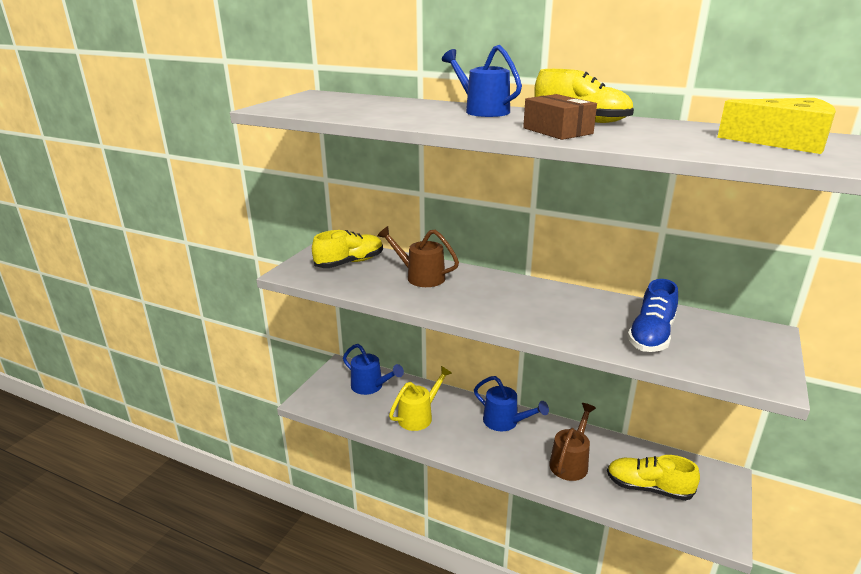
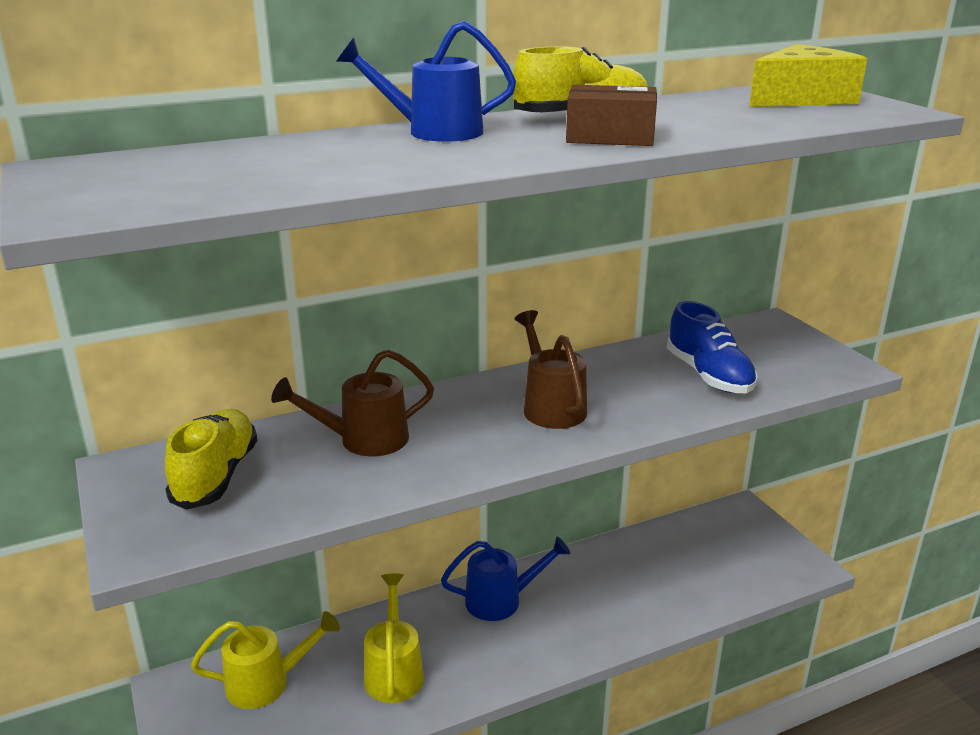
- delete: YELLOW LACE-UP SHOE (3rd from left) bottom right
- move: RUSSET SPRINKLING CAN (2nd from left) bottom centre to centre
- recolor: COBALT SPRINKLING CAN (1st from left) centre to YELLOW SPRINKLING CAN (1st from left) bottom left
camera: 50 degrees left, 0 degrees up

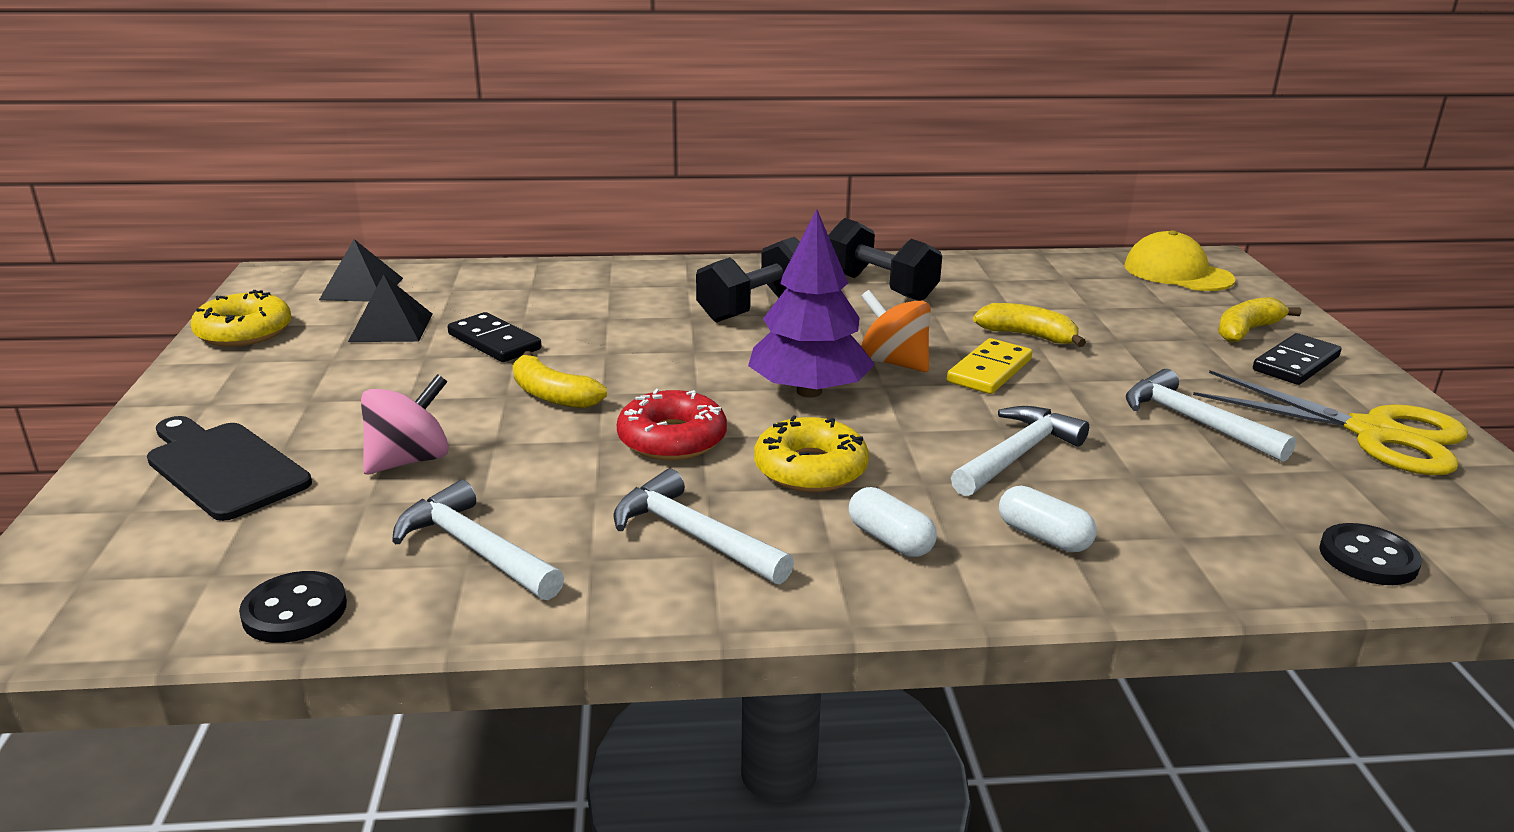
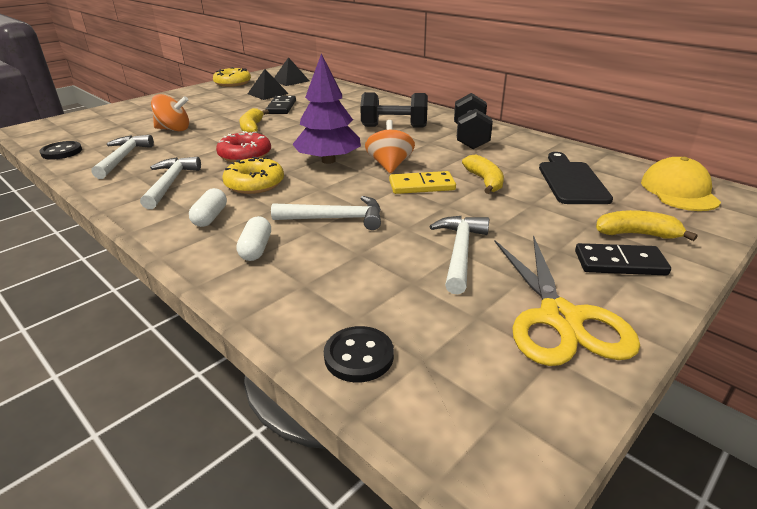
- move: EBONY CHOPPING BOARD middle left to middle right
- recolor: PINK WHIRLIGIG middle left to ORANGE-COLOURED WHIRLIGIG (1st from left) top left
camera: 50 degrees right, 5 degrees up

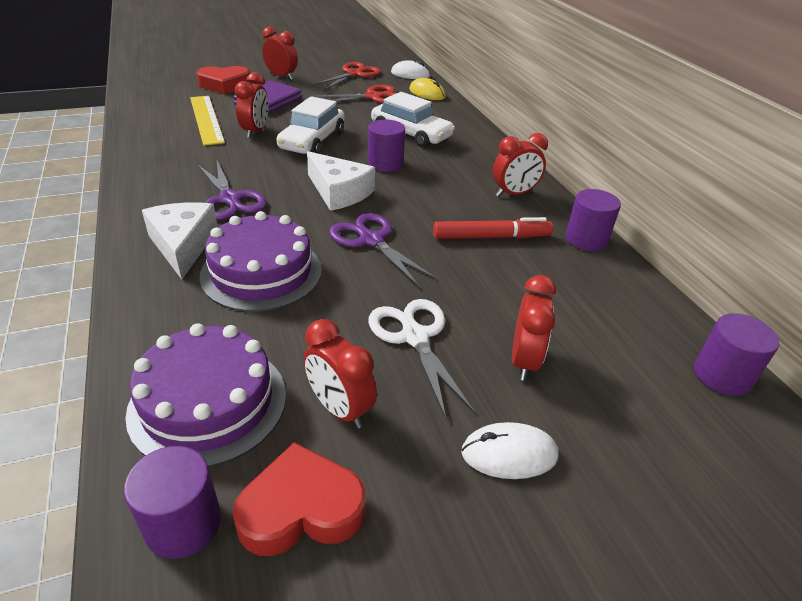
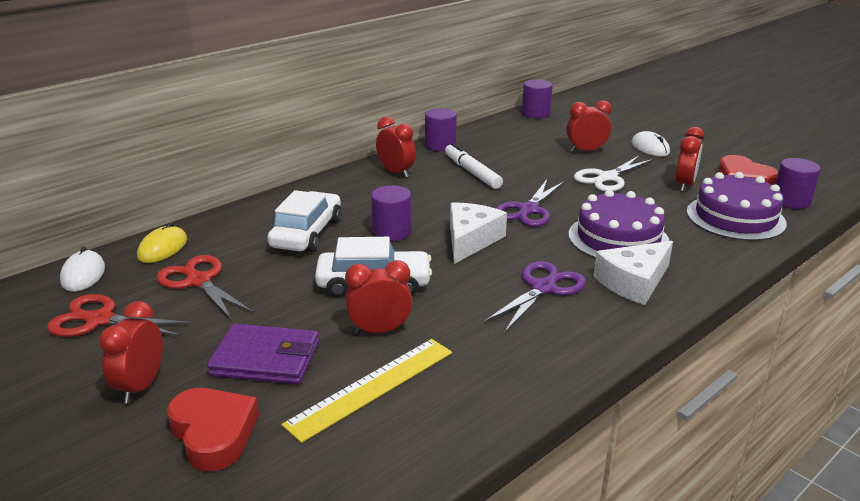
- recolor: CRIMSON FELT PEN centre to PURE WHITE FELT PEN top centre
camera: 110 degrees left, 10 degrees down

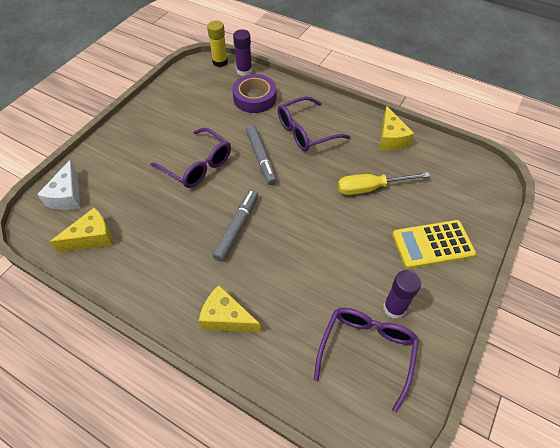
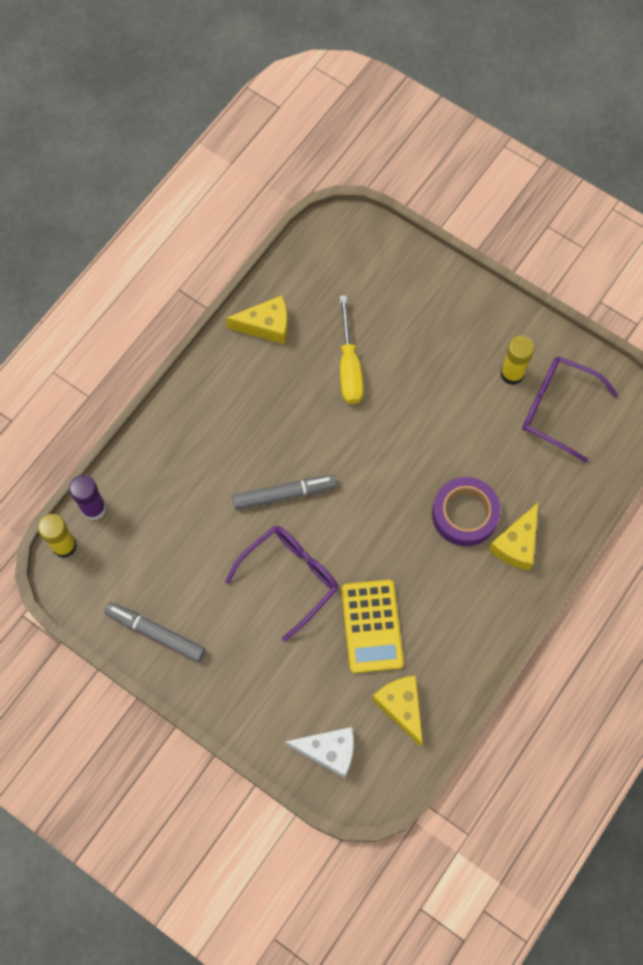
- delete: ROYAL PURPLE SPECTACLES (2nd from left) top centre
- move: GREY FELT PEN (1st from left) centre to middle left
- move: ROYAL PURPLE STICKY TAPE top centre to middle right
- move: YELLOW CALCULATOR middle right to centre
- recolor: ROYAL PURPLE GLUE (2nd from left) middle right to YELLOW GLUE (2nd from left) middle right
camera: 85 degrees left, 15 degrees up

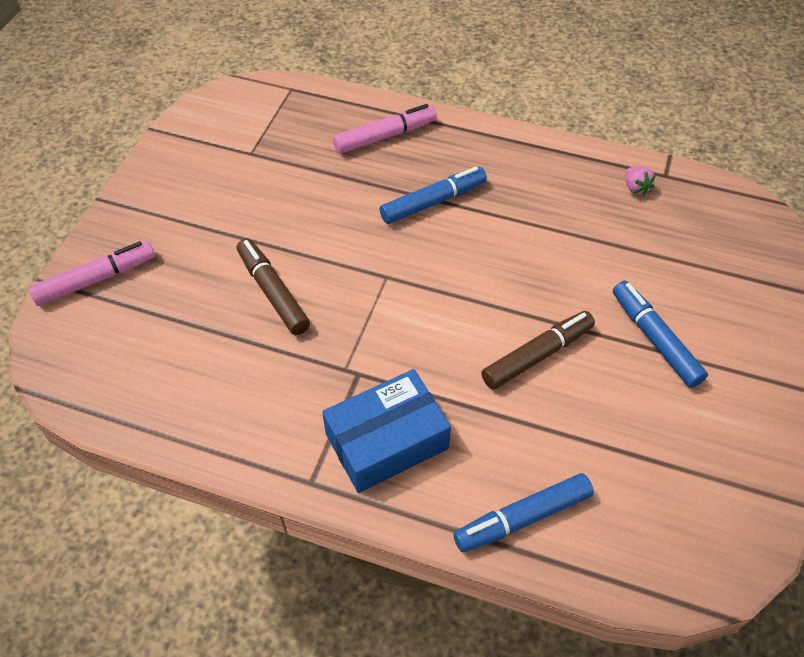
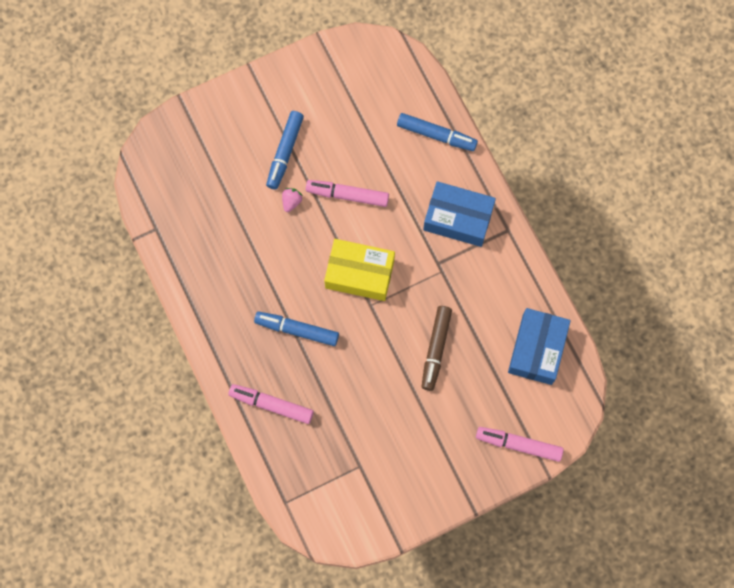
- insert: YELLOW PARCEL centre
- insert: COBALT PARCEL (2nd from left) middle right
- move: PINK TOY STRAWBERRY top right to centre
- recolor: RUSSET FELT PEN (2nd from left) middle right to PINK FELT PEN (2nd from left) top centre
camera: 135 degrees left, 20 degrees up

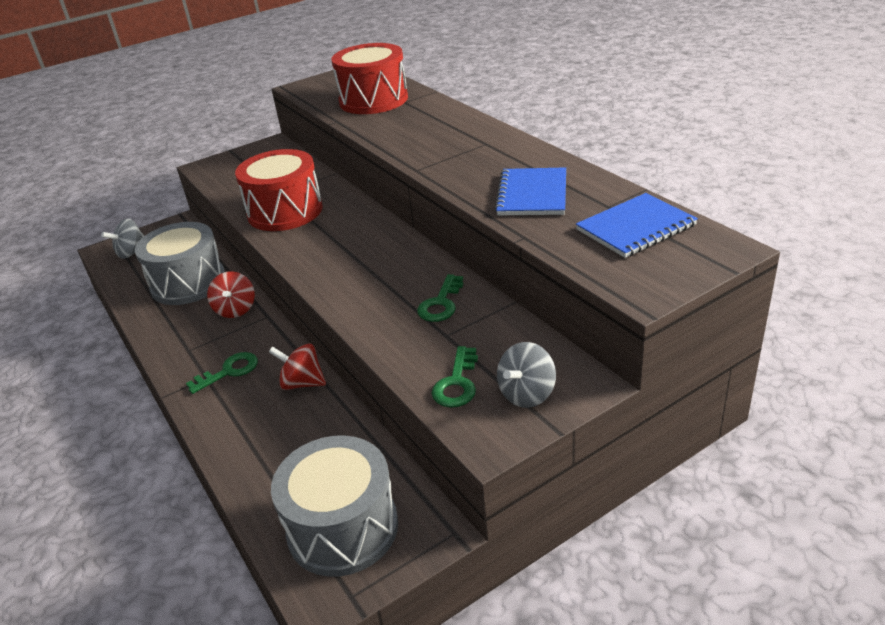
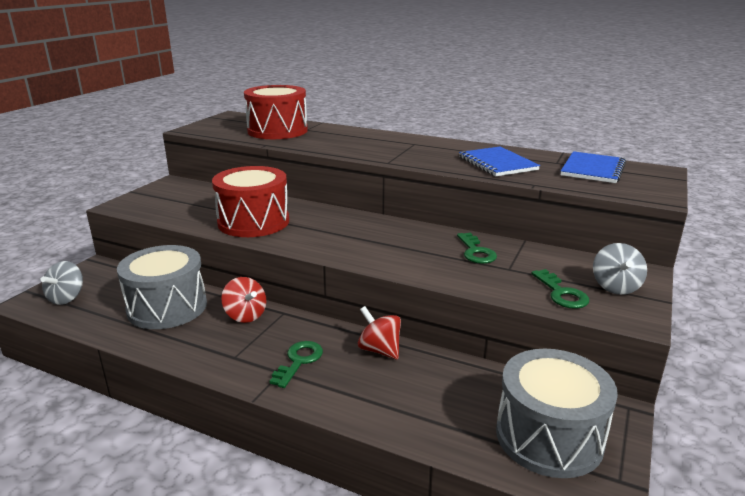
- rotate: CRIMSON WHIRLIGIG (2nd from left) centre = bottom centre 60 degrees clockwise
camera: 35 degrees left, 10 degrees down

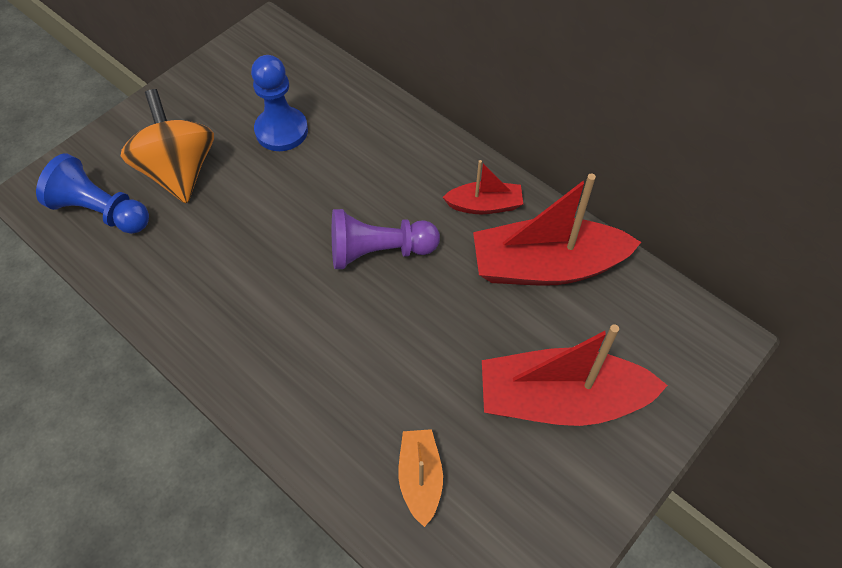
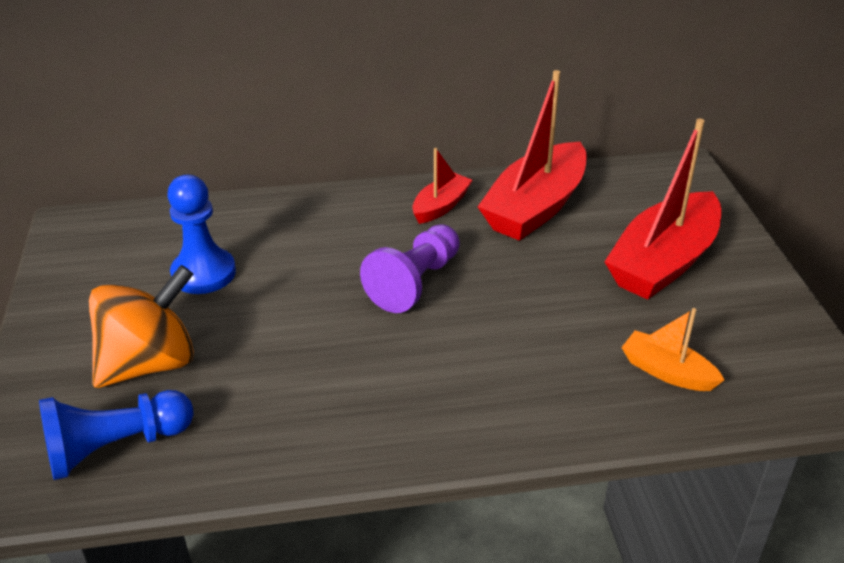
- rotate: ORANGE-COLOURED WHIRLIGIG top left = middle left 120 degrees clockwise
camera: 50 degrees left, 20 degrees down

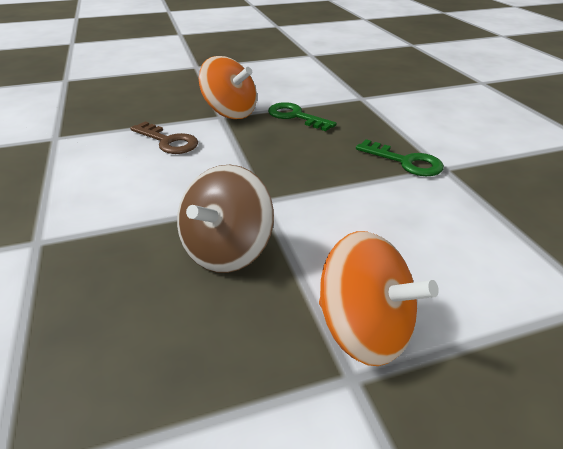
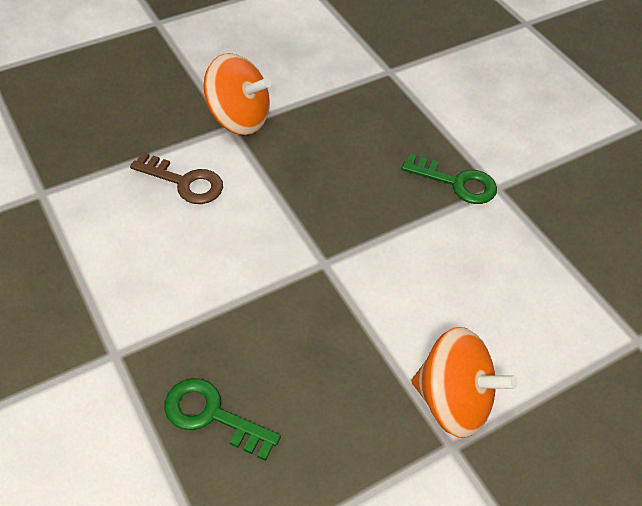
- delete: RUSSET WHIRLIGIG centre
- move: LEAF-GREEN DOOR KEY (1st from left) top centre to bottom centre
camera: 15 degrees left, 15 degrees up

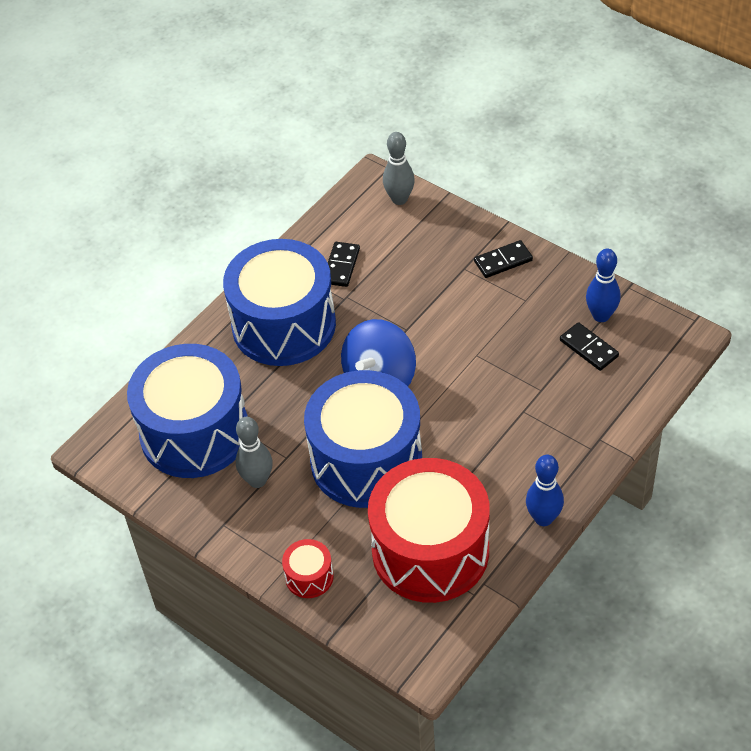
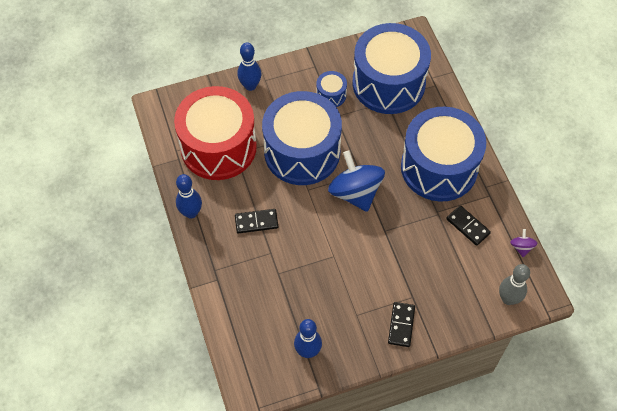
- insert: ROYAL PURPLE WHIRLIGIG middle right
- move: EBONY DOMINO (3rd from left in the first image) middle right to EBONY DOMINO (1st from left) centre
- replace: GREY TENPIN (1st from left) centre to COBALT SNARE DRUM (2nd from left) top centre
- replace: CRIMSON SNARE DRUM (1st from left) bottom centre to COBALT TENPIN (2nd from left) top centre
camera: 120 degrees right, 10 degrees up

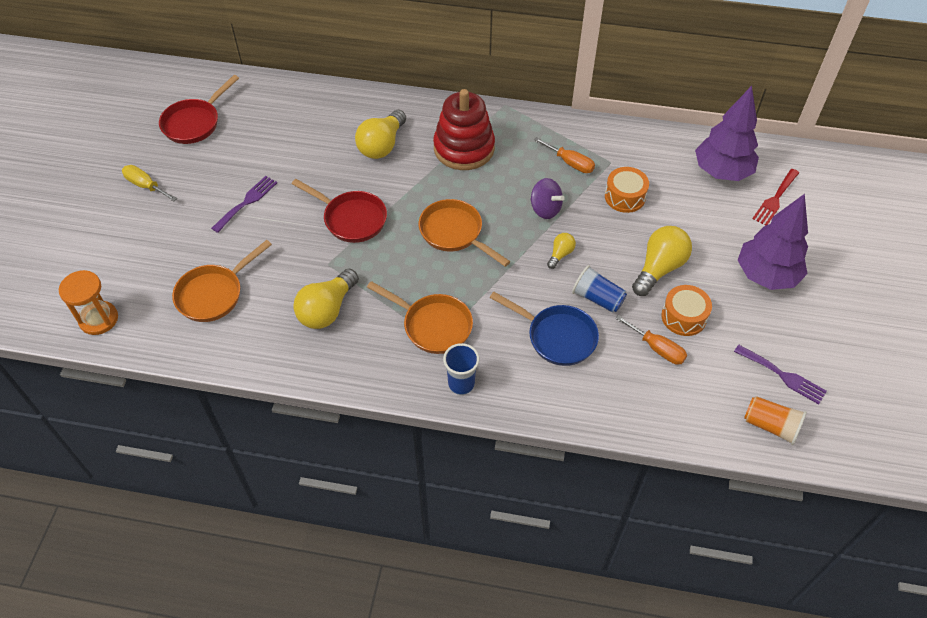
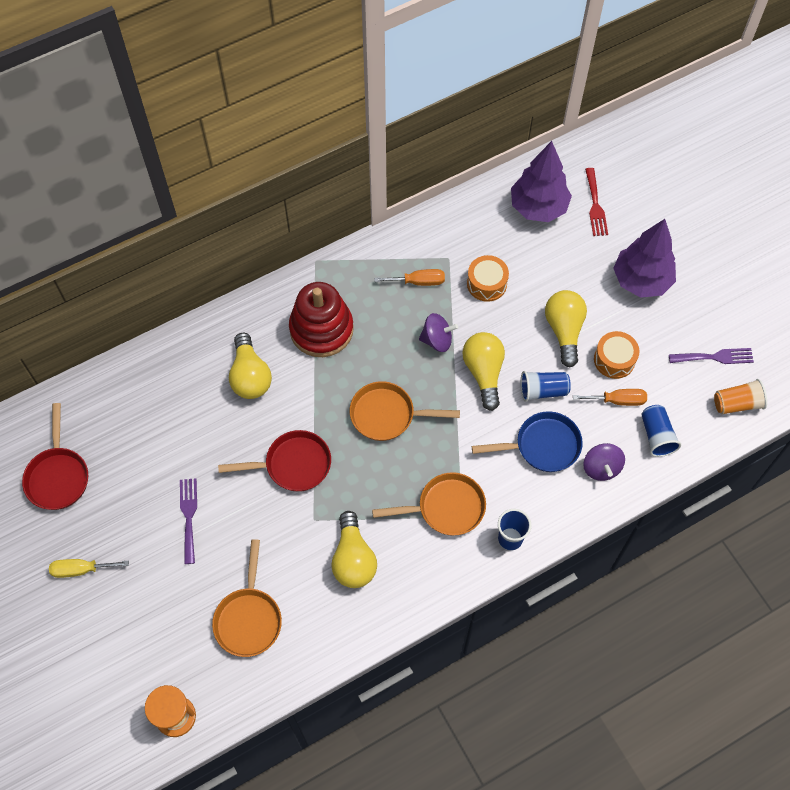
- insert: ROYAL PURPLE WHIRLIGIG (2nd from left) middle right
- insert: COBALT BEAKER (3rd from left) middle right
- resize: YELLOW BULB (3rd from left) centre = centre x1.96
camera: 40 degrees left, 10 degrees up

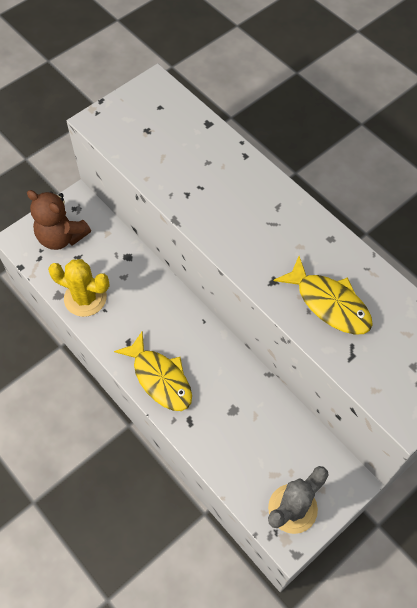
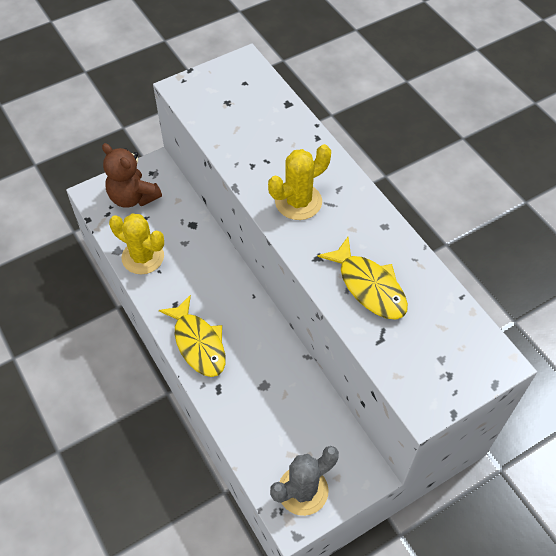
- insert: YELLOW CACTUS (2nd from left) top centre
camera: 10 degrees right, 5 degrees down

